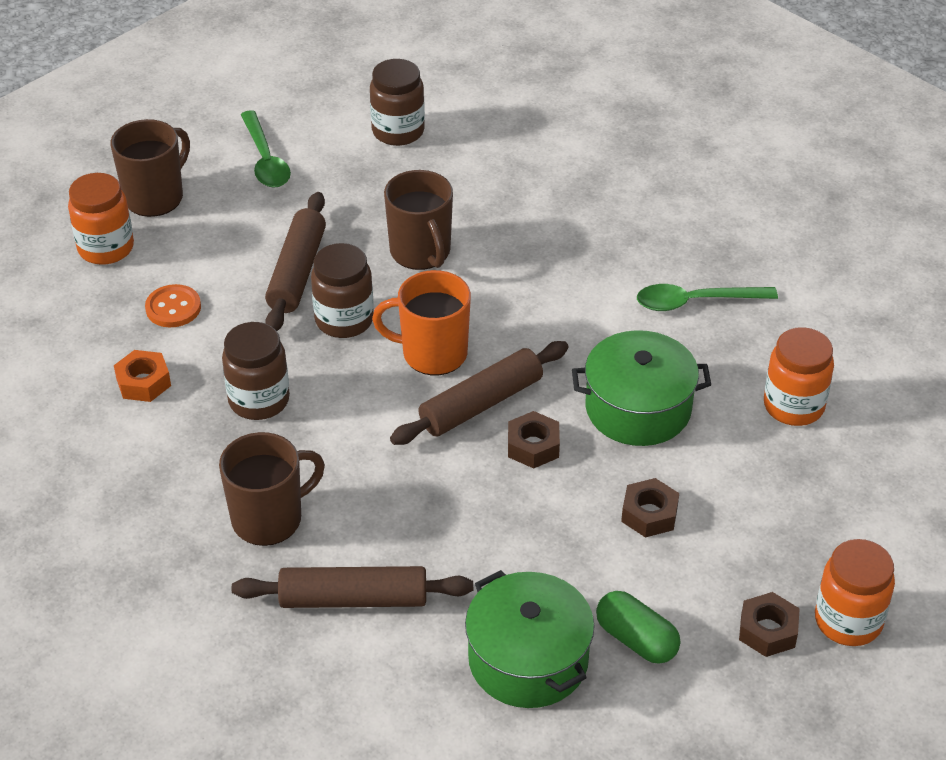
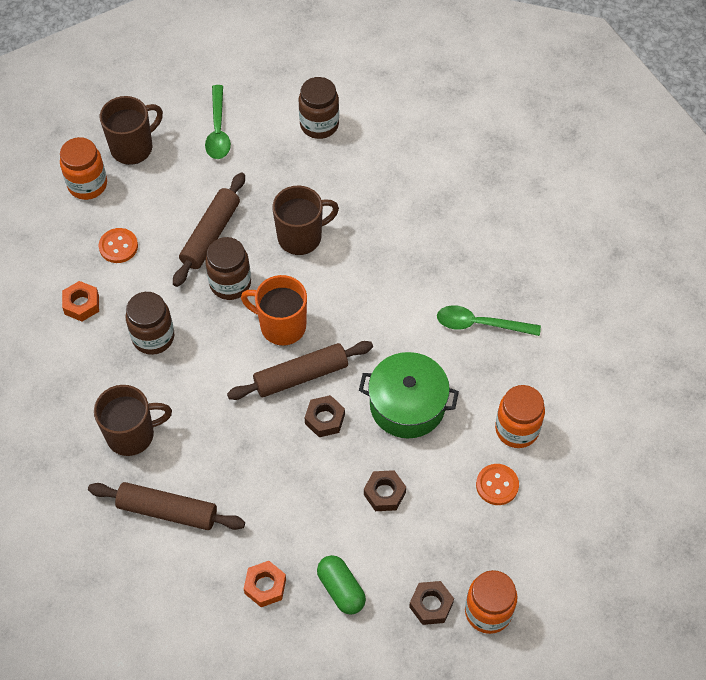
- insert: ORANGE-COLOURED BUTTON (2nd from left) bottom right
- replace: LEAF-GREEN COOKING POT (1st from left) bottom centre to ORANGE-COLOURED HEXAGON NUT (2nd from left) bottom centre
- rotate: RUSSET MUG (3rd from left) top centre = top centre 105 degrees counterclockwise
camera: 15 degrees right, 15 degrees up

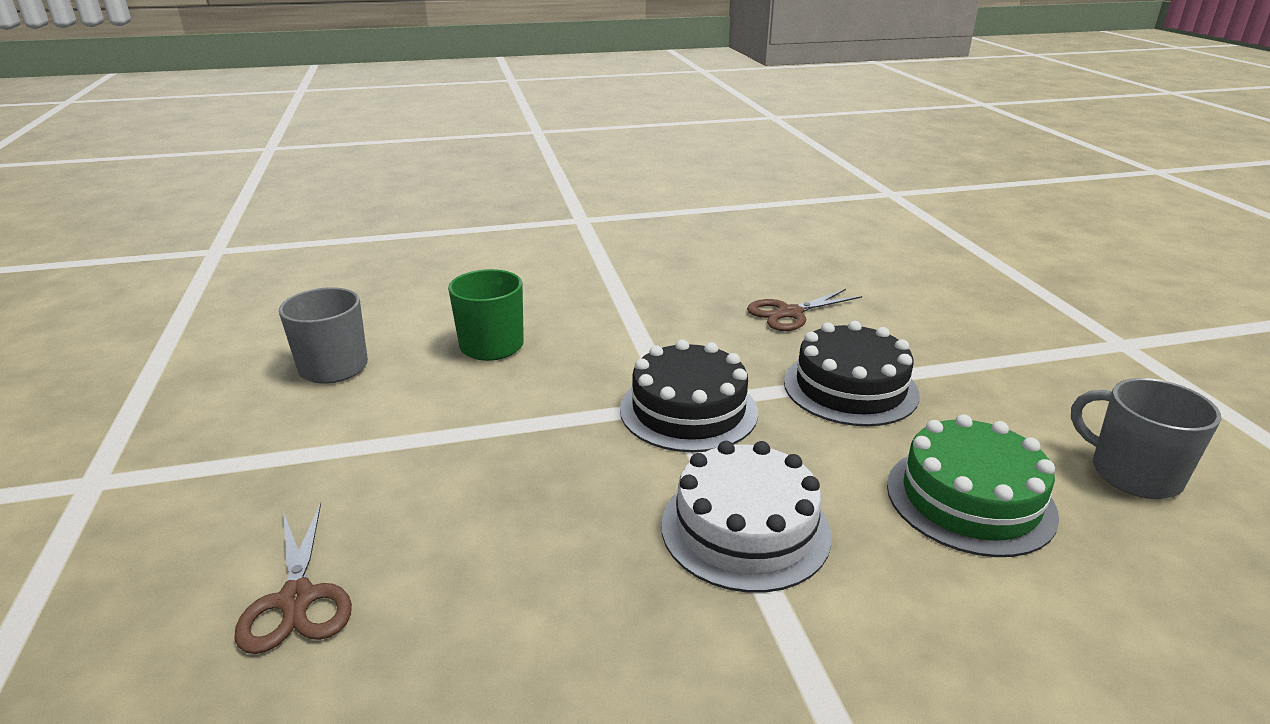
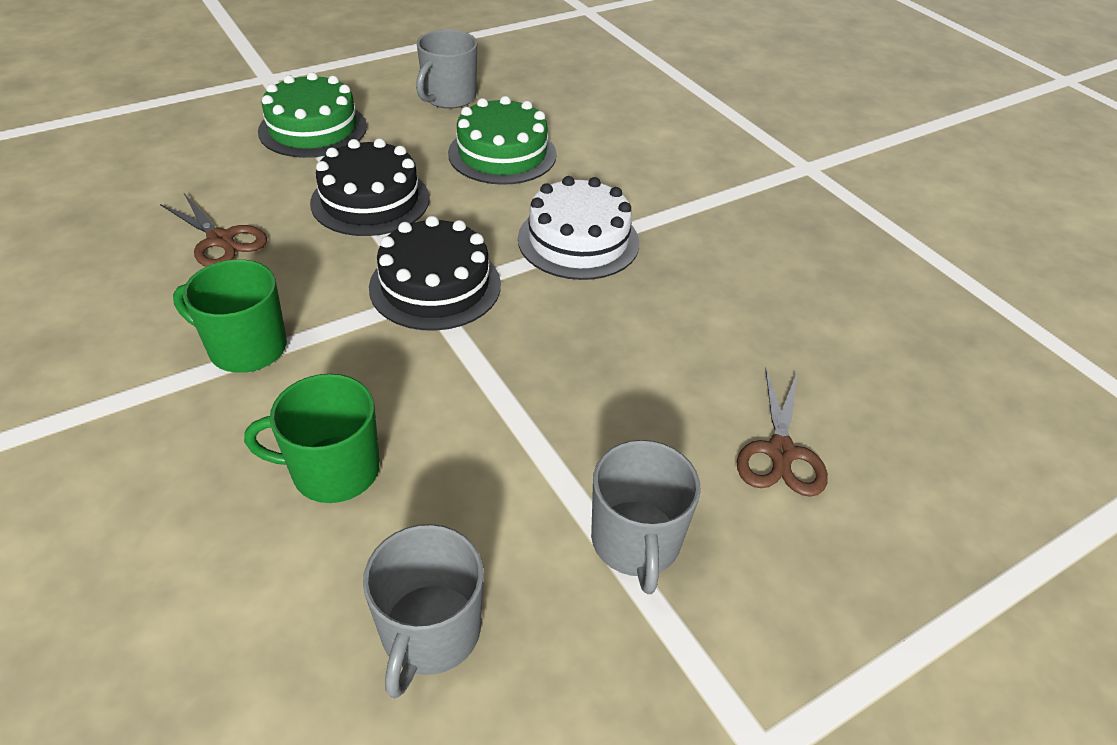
- insert: LEAF-GREEN MUG (1st from left) middle left
- insert: LEAF-GREEN CAKE (1st from left) top left
- insert: GREY MUG (3rd from left) bottom centre
- rotate: RUSSET SCISSORS (1st from left in the first image) bottom left = middle right 135 degrees clockwise
camera: 110 degrees left, 15 degrees up

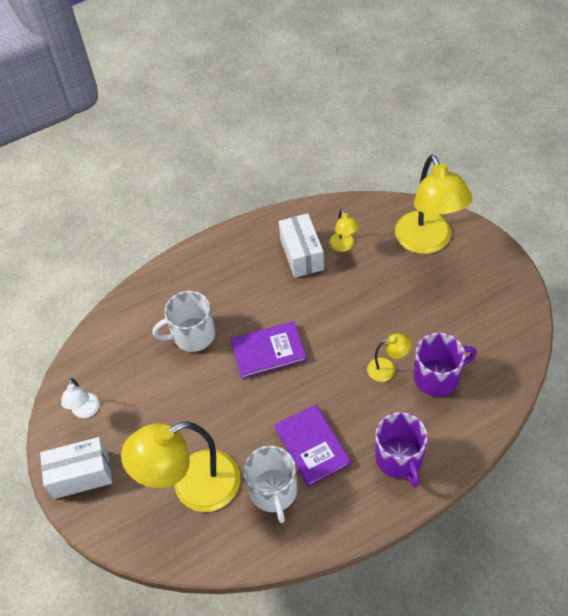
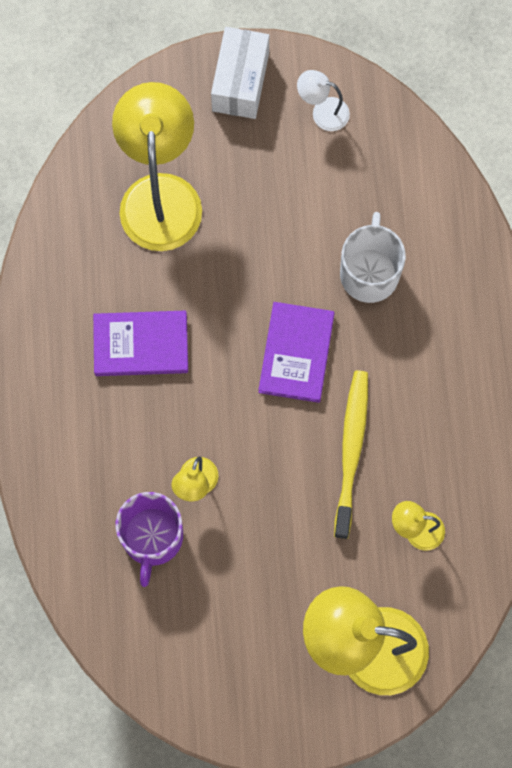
- delete: PURE WHITE MUG (2nd from left) bottom centre
- delete: PURE WHITE PARCEL (2nd from left) centre
- delete: ROYAL PURPLE MUG (1st from left) bottom right
- insert: YELLOW DENTAL BRUSH middle right
camera: 110 degrees right, 20 degrees up

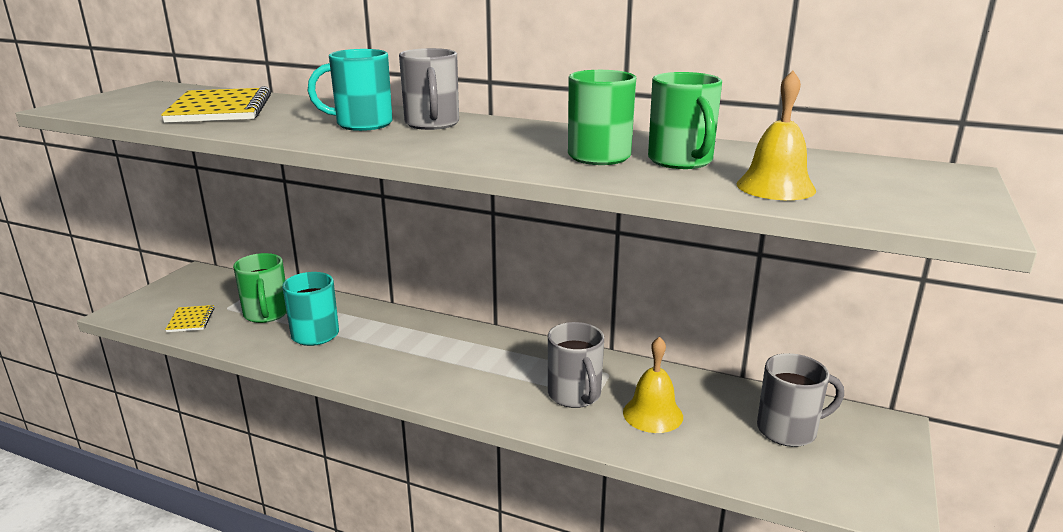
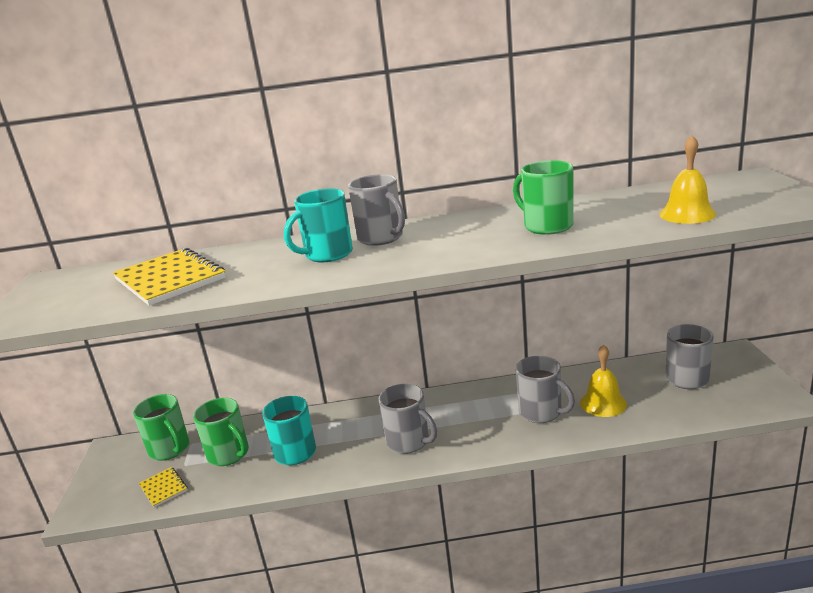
- insert: GREY MUG (2nd from left) bottom centre
- move: LEAF-GREEN MUG (3rd from left in the first image) top centre to LEAF-GREEN MUG (1st from left) bottom left
camera: 25 degrees left, 0 degrees up

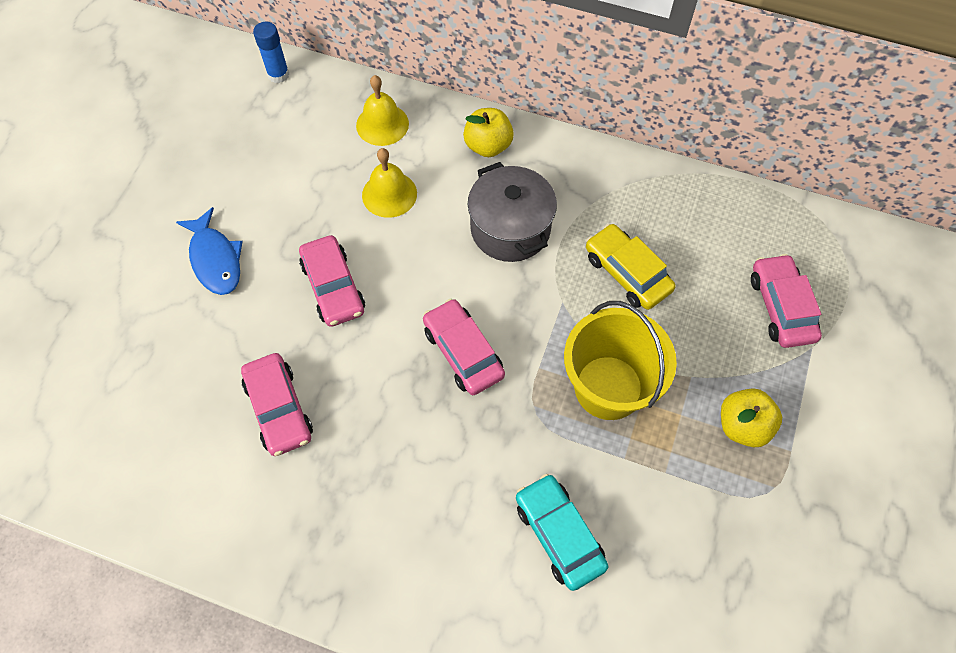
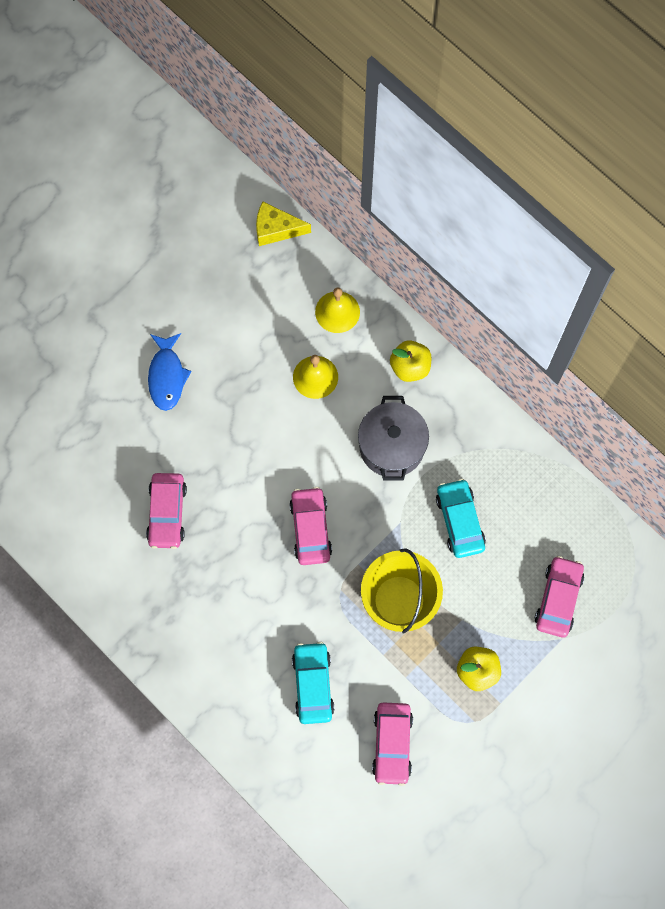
- move: PINK CAR (2nd from left in the first image) centre to PINK CAR (3rd from left) bottom centre
- replace: COBALT GLUE top left to YELLOW PIECE OF CHEESE top centre
- recolor: YELLOW CAR centre to TEAL CAR (2nd from left) middle right
camera: 25 degrees right, 10 degrees up

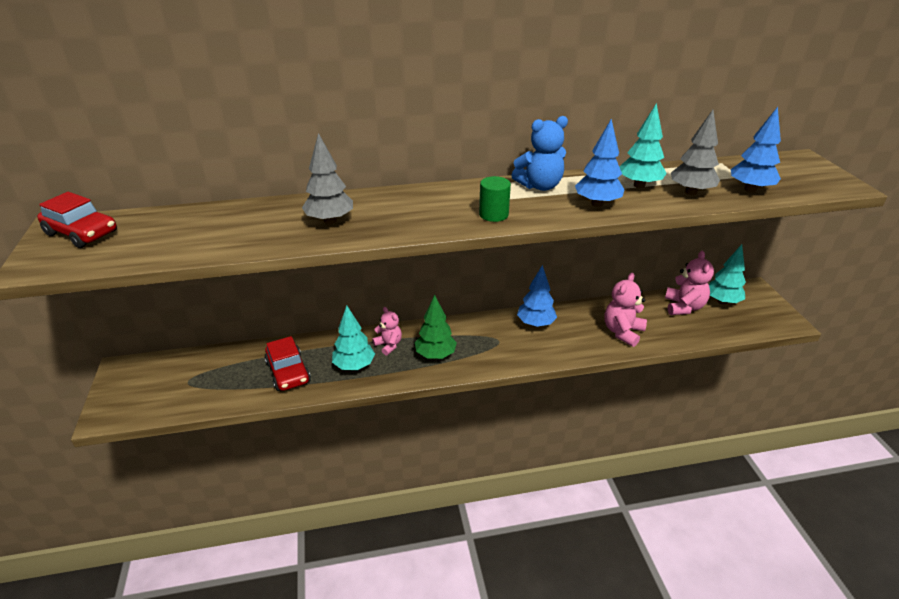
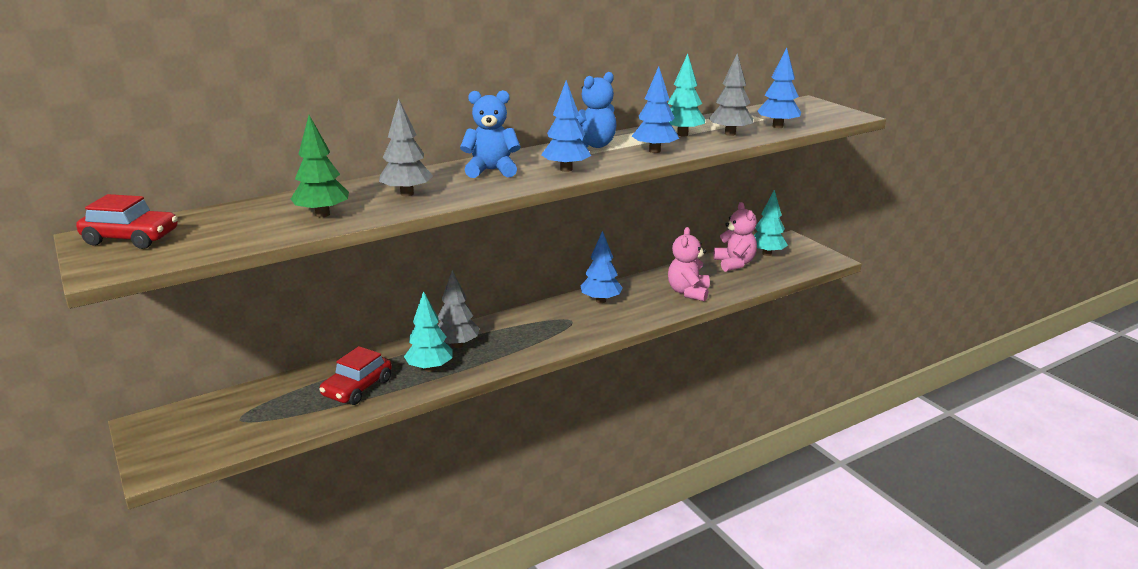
- insert: COBALT STUFFED BEAR (1st from left) top centre
- move: LEAF-GREEN TOY TREE centre to top left
- replace: PINK STUFFED BEAR (1st from left) centre to GREY TOY TREE (2nd from left) centre
- replace: LEAF-GREEN SOLID CYLINDER top centre to COBALT TOY TREE (1st from left) top centre
- rotate: CRIMSON CAR (2nd from left) middle left = middle left 75 degrees clockwise
camera: 20 degrees left, 10 degrees down

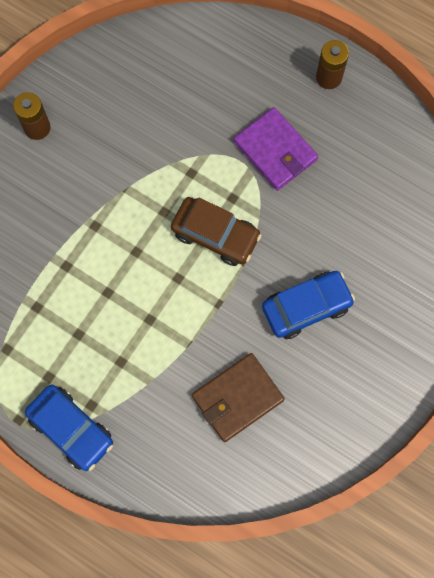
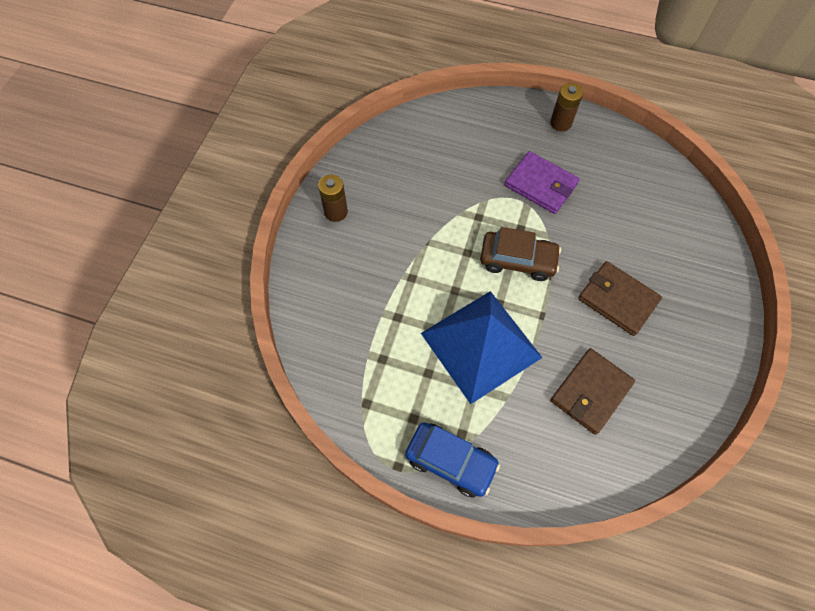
- insert: COBALT PYRAMID centre
- replace: COBALT CAR (2nd from left) middle right to RUSSET BILLFOLD (2nd from left) middle right
camera: 15 degrees left, 10 degrees down

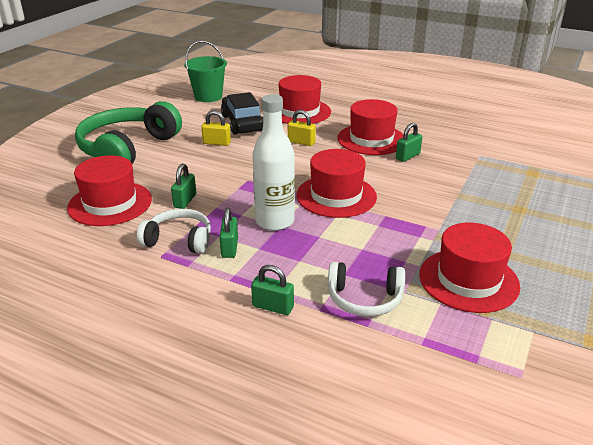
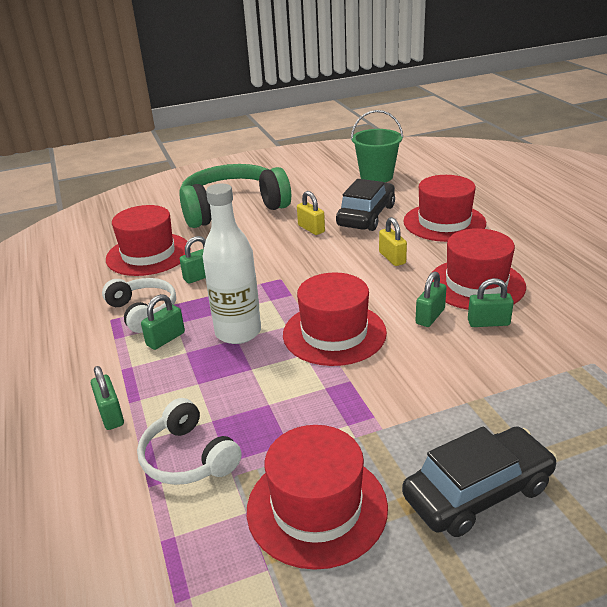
- insert: EBONY CAR (2nd from left) bottom right
- insert: LEAF-GREEN SMALL LOCK (4th from left) middle right
camera: 45 degrees right, 0 degrees up

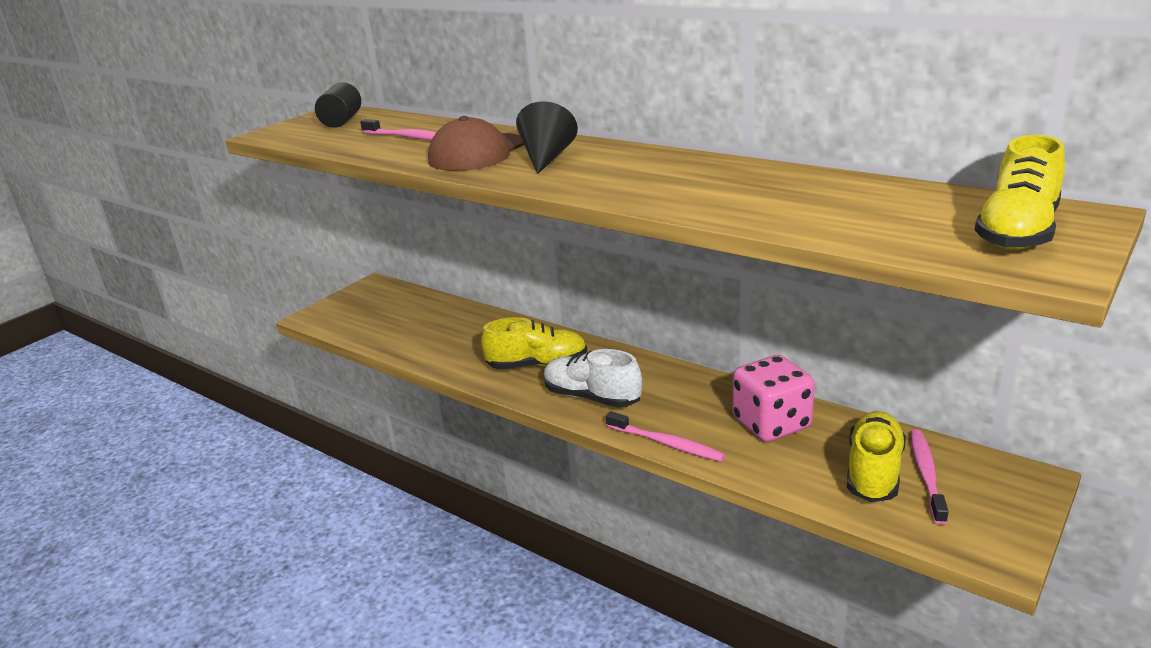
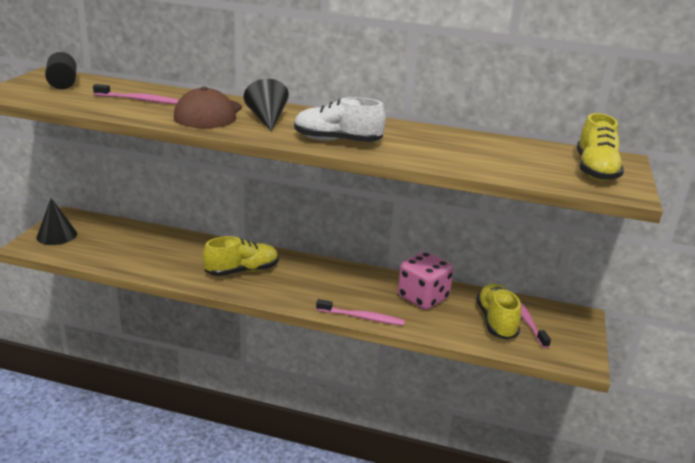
- insert: EBONY SOLID CONE (1st from left) middle left
- move: PURE WHITE LACE-UP SHOE centre to top centre
camera: 25 degrees left, 0 degrees up

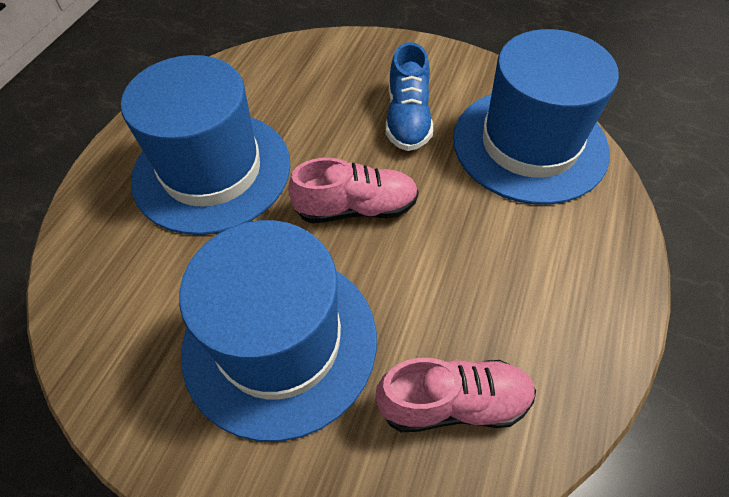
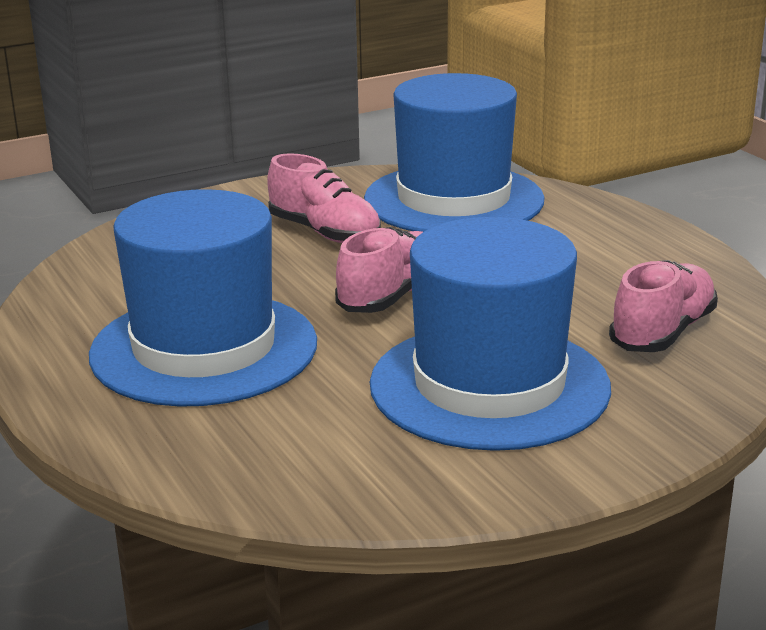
- recolor: COBALT LACE-UP SHOE top centre to PINK LACE-UP SHOE (1st from left) top centre
camera: 50 degrees left, 30 degrees down

